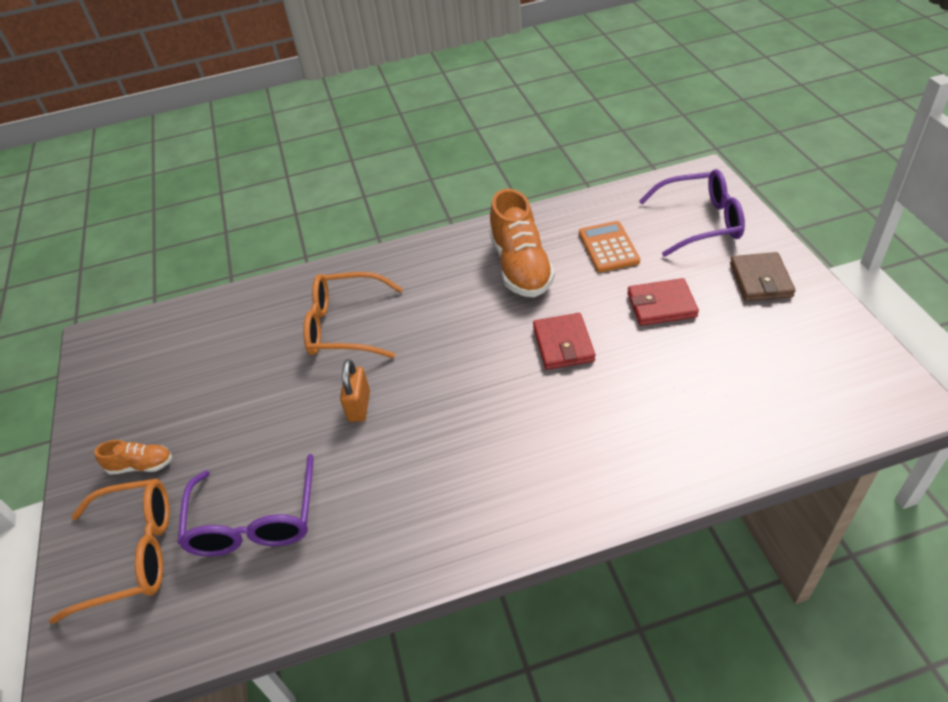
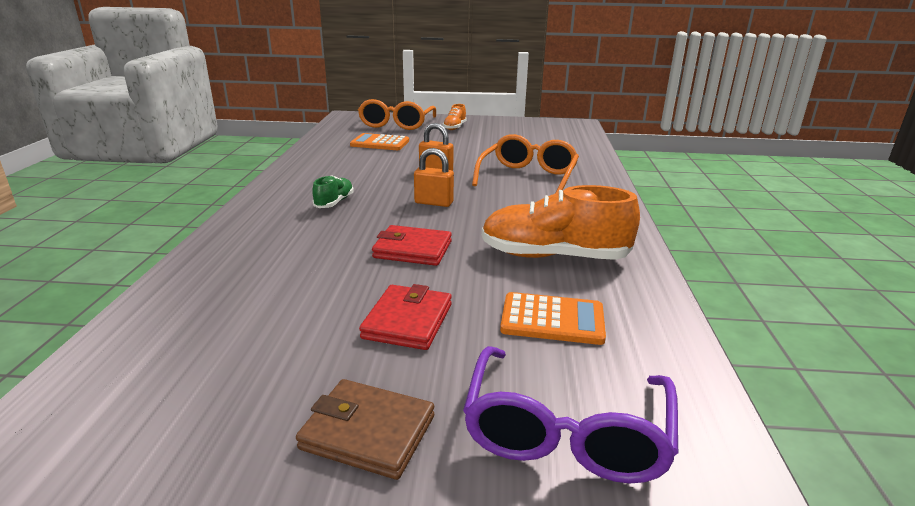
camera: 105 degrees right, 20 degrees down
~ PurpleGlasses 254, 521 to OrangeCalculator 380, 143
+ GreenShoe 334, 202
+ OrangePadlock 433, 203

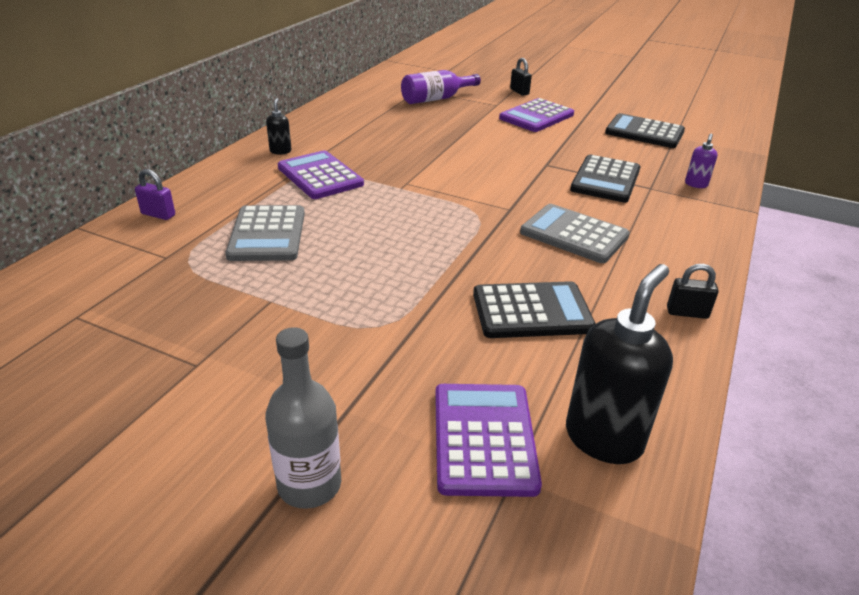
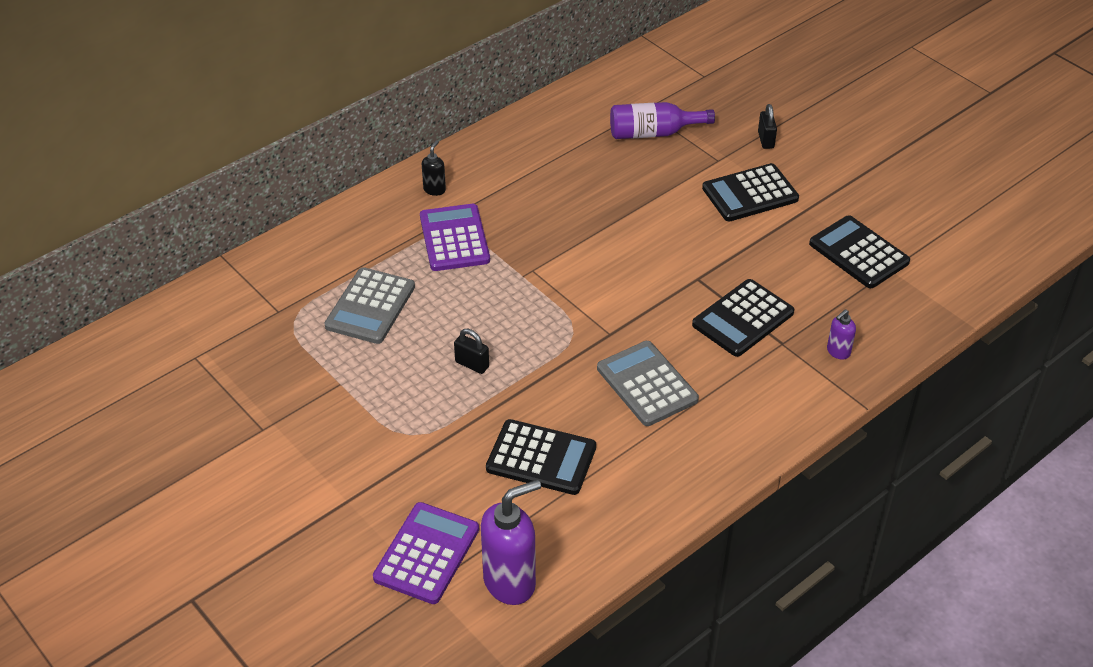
camera: 25 degrees right, 10 degrees up
- PurplePadlock 158, 214
- GreyBottle 309, 484
~ PurpleCalculator 536, 116 to BlackCalculator 750, 193
~ BlackSoapDispenser 604, 438 to PurpleSoapDispenser 510, 582
~ BlackPadlock 687, 313 to 472, 364

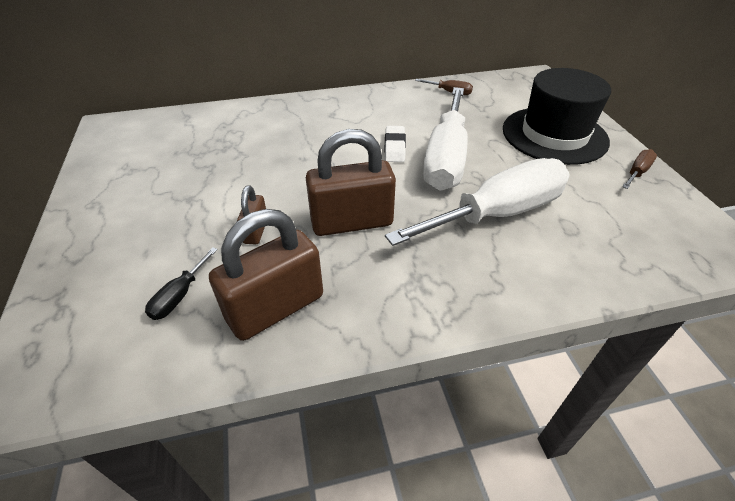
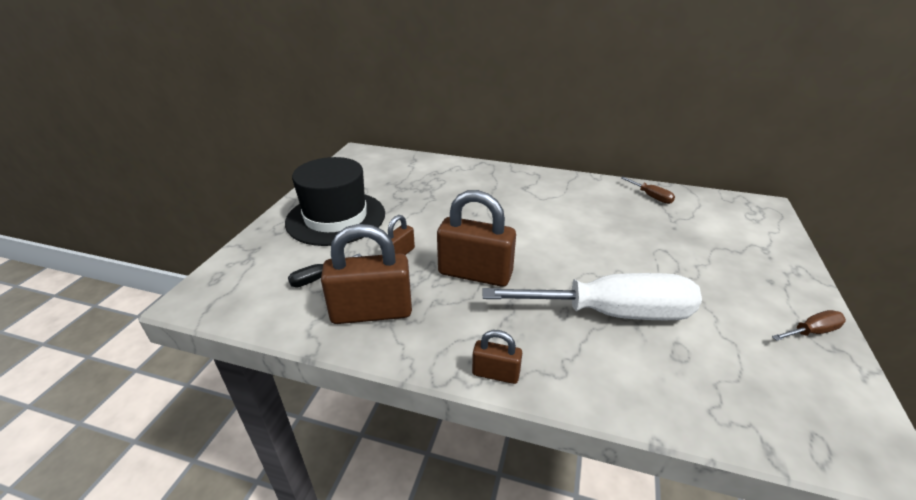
camera: 30 degrees right, 10 degrees down
- WhiteEraser 394, 147
- WhiteScrewdriver 446, 158
~ BlackHat 554, 135 to 336, 218
+ BrownPadlock 495, 373

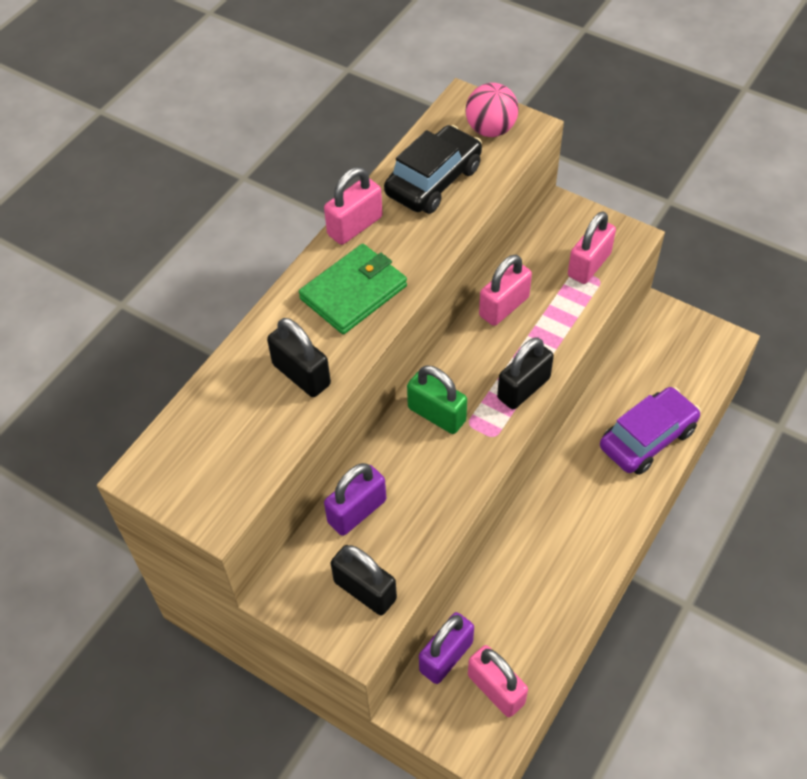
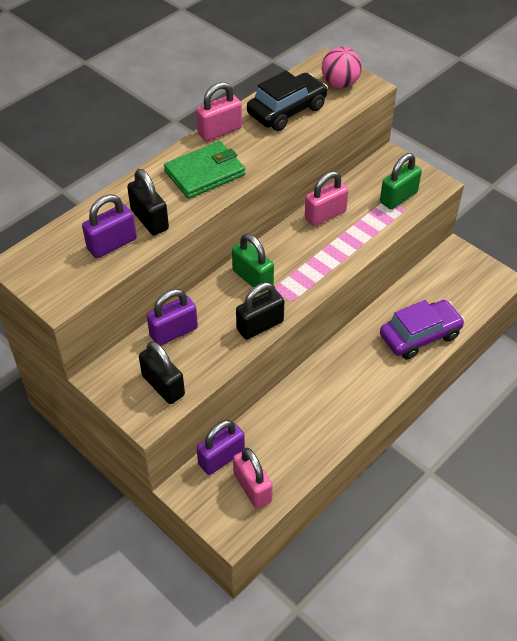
camera: 10 degrees right, 5 degrees down
~ BlackPadlock 523, 388 to 260, 325
~ PinkPadlock 589, 265 to GreenPadlock 398, 197
+ PurplePadlock 112, 244

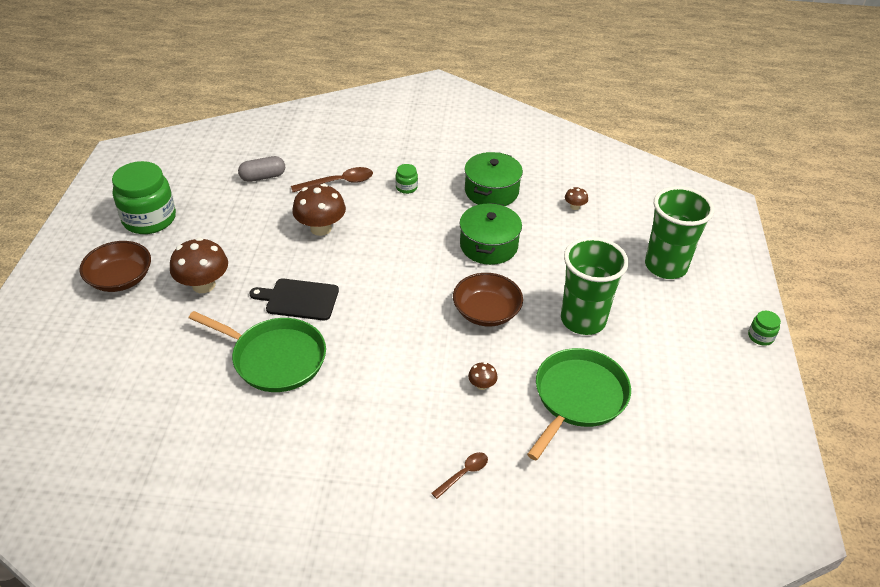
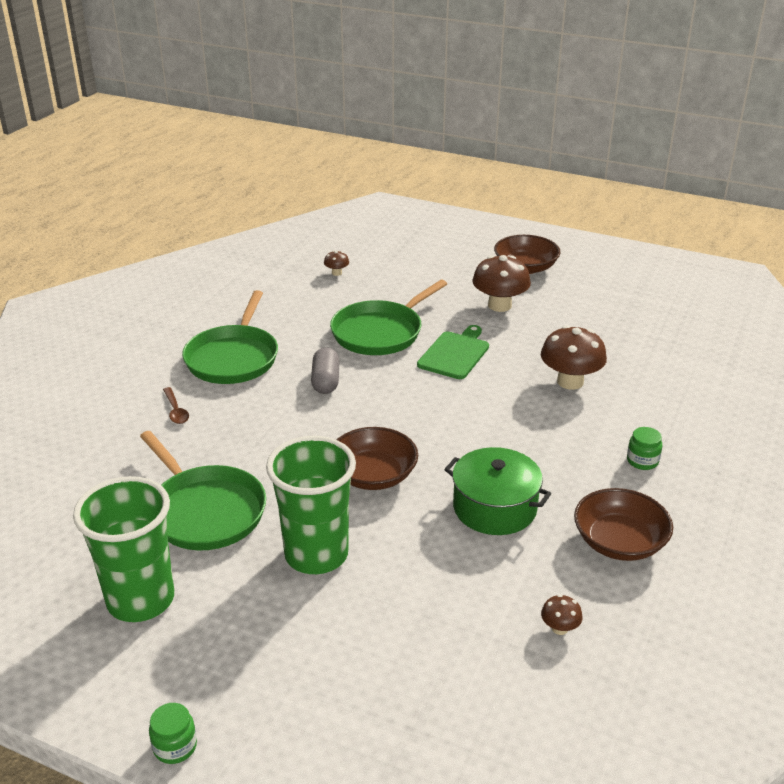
camera: 110 degrees right, 10 degrees down
- GreenJar 149, 219
~ GreyCapsule 263, 177 to 326, 381
~ BlackCuttingBoard 299, 299 to GreenCuttingBoard 455, 354
- BrownSpoon 339, 182
~ GreenPot 491, 191 to BrownBowl 619, 542
~ BrownMushroom 482, 385 to 336, 273
~ GreenCup 665, 266 to 141, 600
+ GreenPan 233, 358

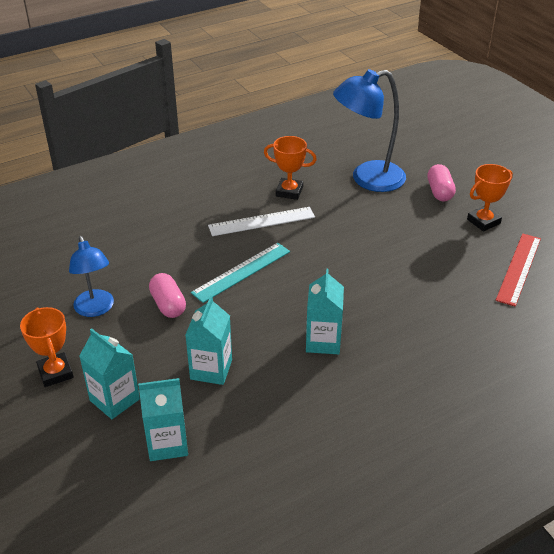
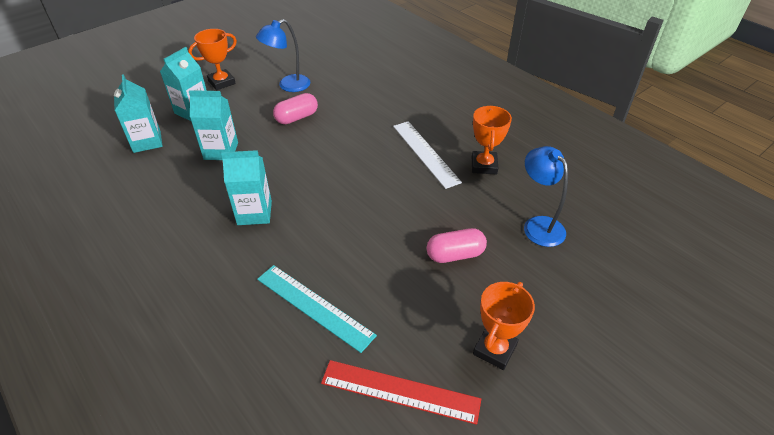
camera: 80 degrees right, 5 degrees up
~ TurquoiseRuler 242, 272 to 314, 306
~ BlueLamp 367, 179 = 538, 225 x0.62
~ PinkCapsule 439, 192 to 455, 254
~ OrangeTrophy 483, 221 = 494, 349 75 degrees clockwise

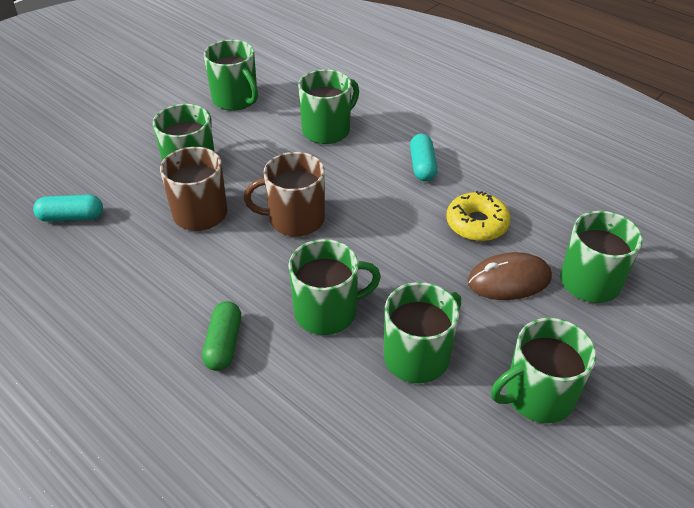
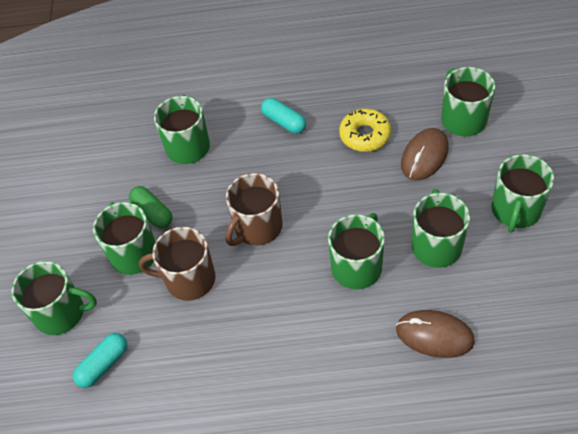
camera: 40 degrees left, 10 degrees up
~ GreenCapsule 224, 344 to 152, 213
~ GreenMug 236, 99 to 61, 313
+ BrownMouse 434, 335

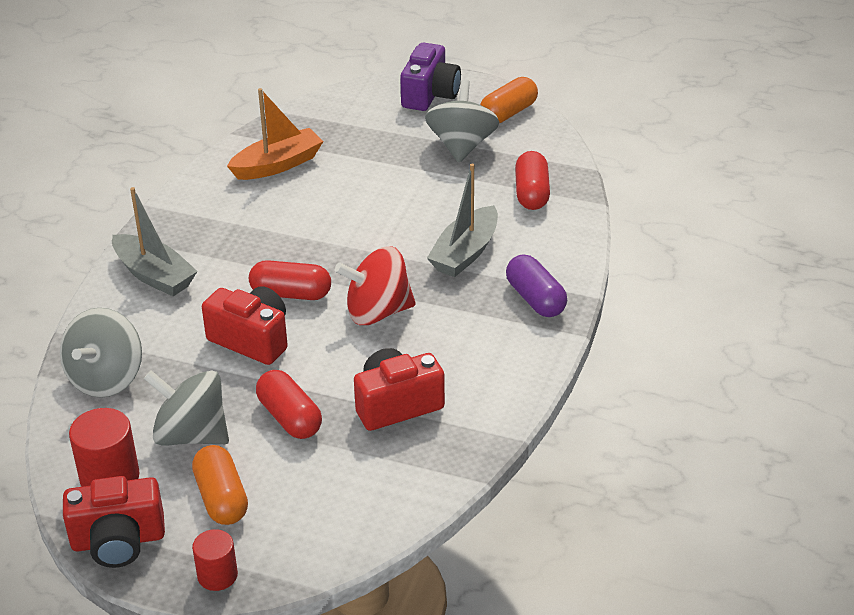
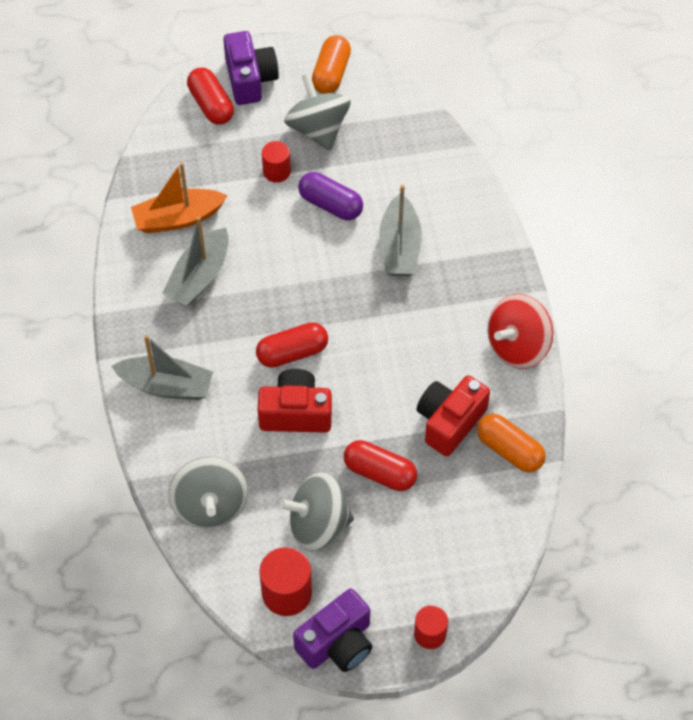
camera: 30 degrees left, 20 degrees up
~ RedCamera 118, 541 to PurpleCamera 337, 643
~ OrangeCapsule 221, 498 to 509, 450
~ OrangeBoat 278, 165 = 178, 218 135 degrees counterclockwise
~ RedSpinningTop 377, 312 to 517, 346
~ PurpleCapsule 535, 299 to 330, 204
~ RedCapsule 531, 193 to 211, 105
+ GreyBoat 199, 276
+ RedCylinder 276, 171

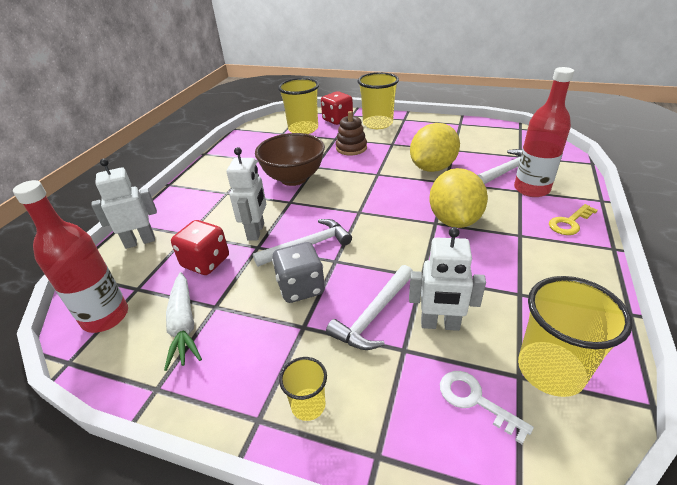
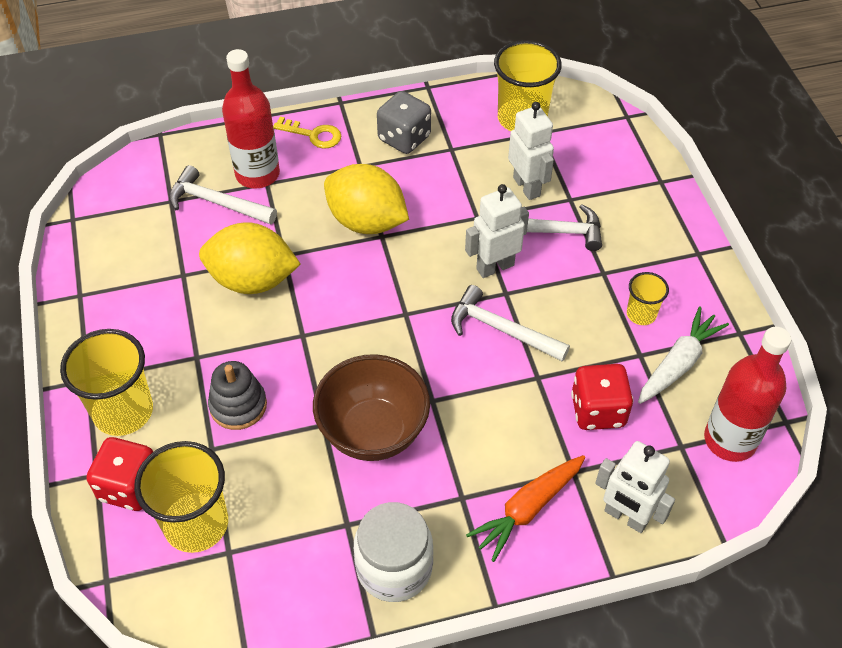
camera: 125 degrees left, 15 degrees up
~ WhiteRobot 256, 232 to 495, 267
~ GreyDice 301, 287 to 404, 138
~ YellowCup 308, 405 to 641, 314
~ BrownStackingToy 351, 148 to GreyStackingToy 238, 405
~ YellowLemon 454, 220 = 366, 221 60 degrees clockwise
- WhiteKey 475, 400
+ WhiteJar 394, 568
+ OrangeCarrot 527, 509

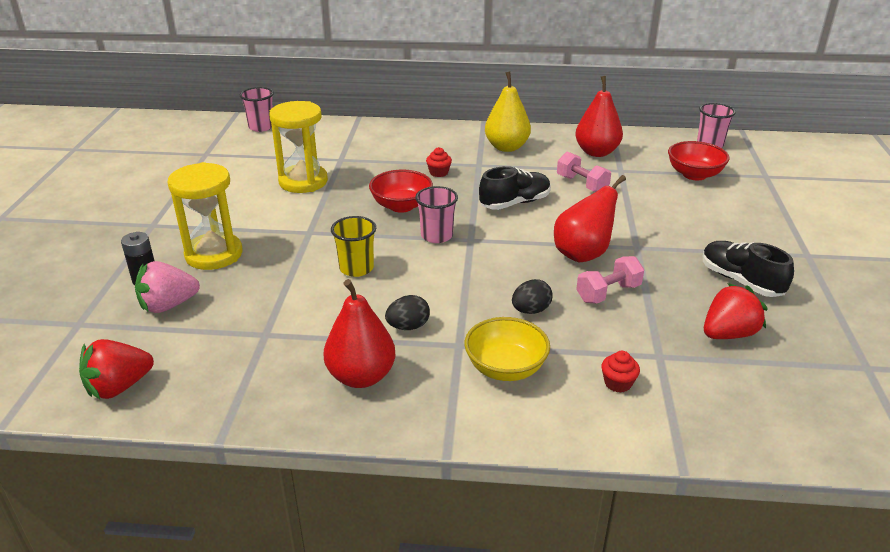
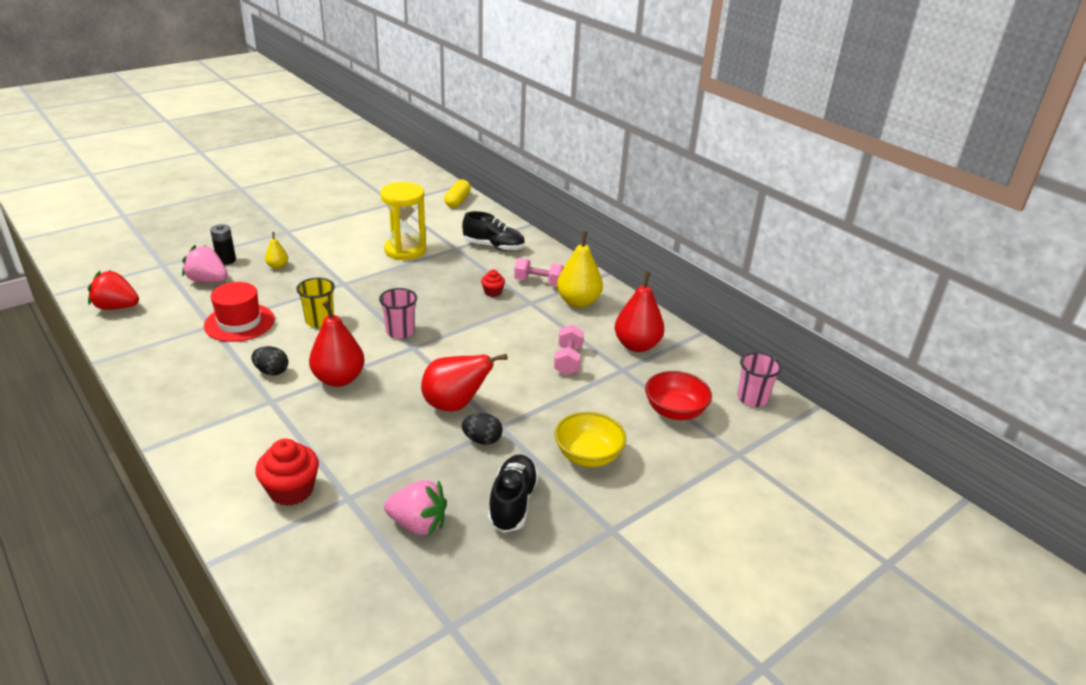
camera: 45 degrees right, 0 degrees up
~ YellowHourglass 214, 254 to YellowPear 277, 266
~ PinkCup 261, 127 to YellowCapsule 457, 201
~ RedPear 361, 376 to 339, 379
- RedBowl 401, 206
~ YellowBowl 505, 368 to 588, 455
~ BlackShoe 515, 203 to 494, 246
~ BlackEgg 531, 310 to 482, 440
~ PinkDumbbell 608, 293 to 538, 282
~ RedCupcake 618, 383 = 291, 490 x1.80
~ RedStrawberry 728, 334 to PinkStrawberry 418, 524
+ RedHat 239, 322

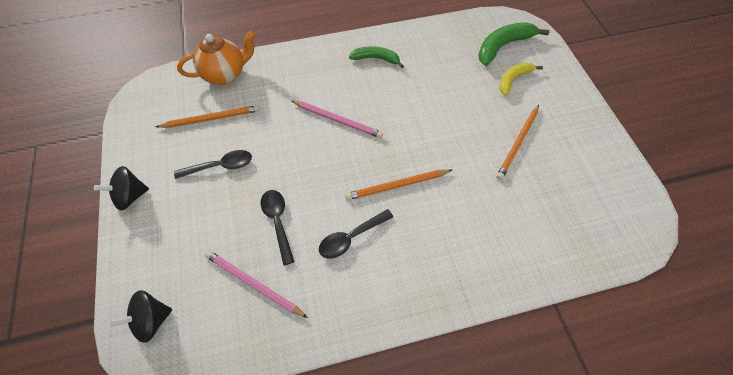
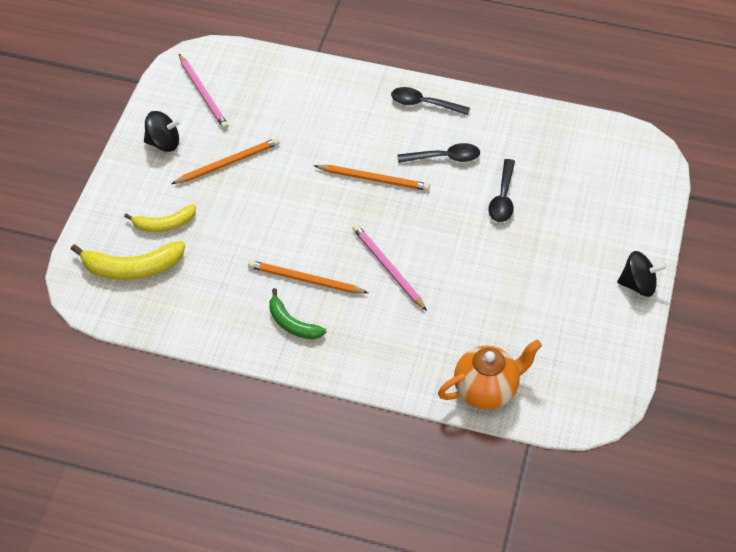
camera: 150 degrees left, 5 degrees down
~ BlackSpinningTop 151, 321 to 164, 143
~ OrangePencil 211, 118 to 305, 280
~ BlackSpoon 220, 166 to 424, 104
~ OrangeTeapot 225, 74 = 486, 390 150 degrees clockwise
~ PinkPencil 253, 284 to 203, 94
~ GreenBanana 503, 46 to YellowBanana 132, 268

